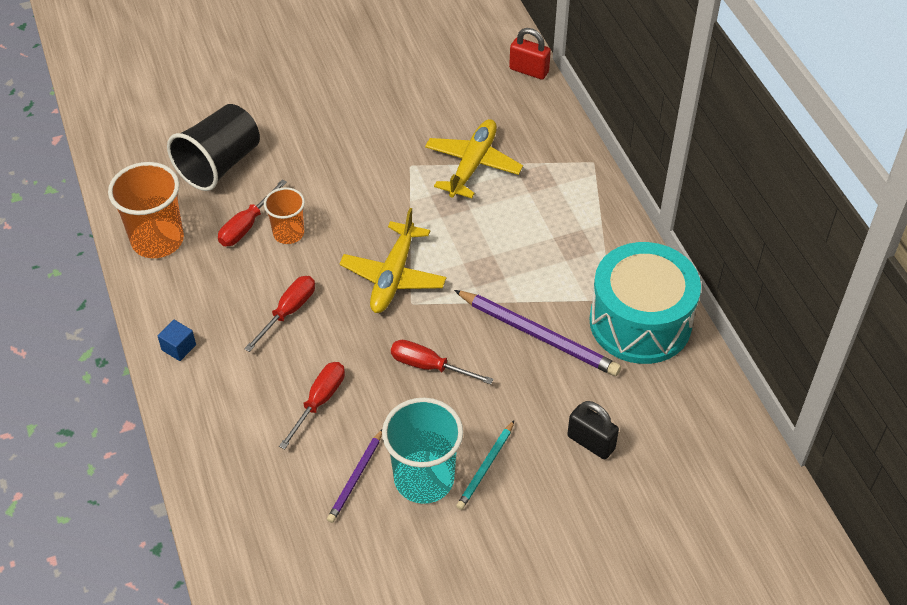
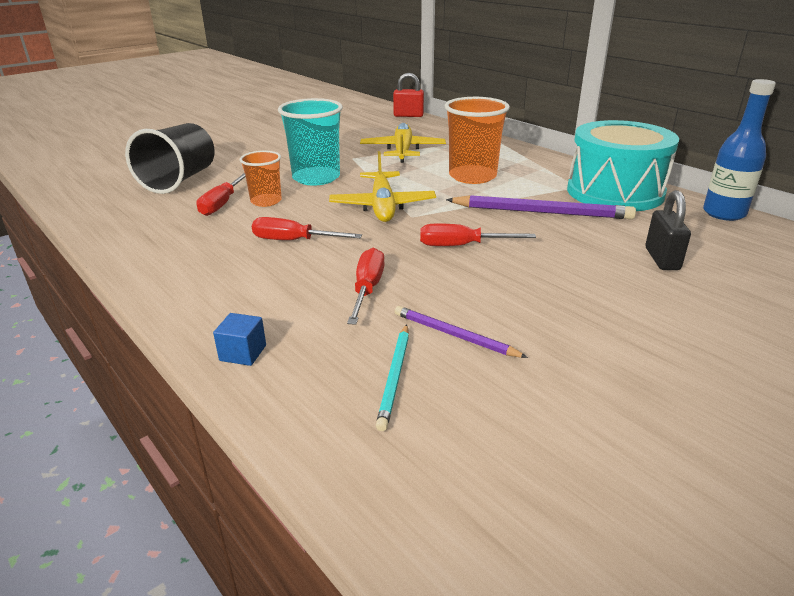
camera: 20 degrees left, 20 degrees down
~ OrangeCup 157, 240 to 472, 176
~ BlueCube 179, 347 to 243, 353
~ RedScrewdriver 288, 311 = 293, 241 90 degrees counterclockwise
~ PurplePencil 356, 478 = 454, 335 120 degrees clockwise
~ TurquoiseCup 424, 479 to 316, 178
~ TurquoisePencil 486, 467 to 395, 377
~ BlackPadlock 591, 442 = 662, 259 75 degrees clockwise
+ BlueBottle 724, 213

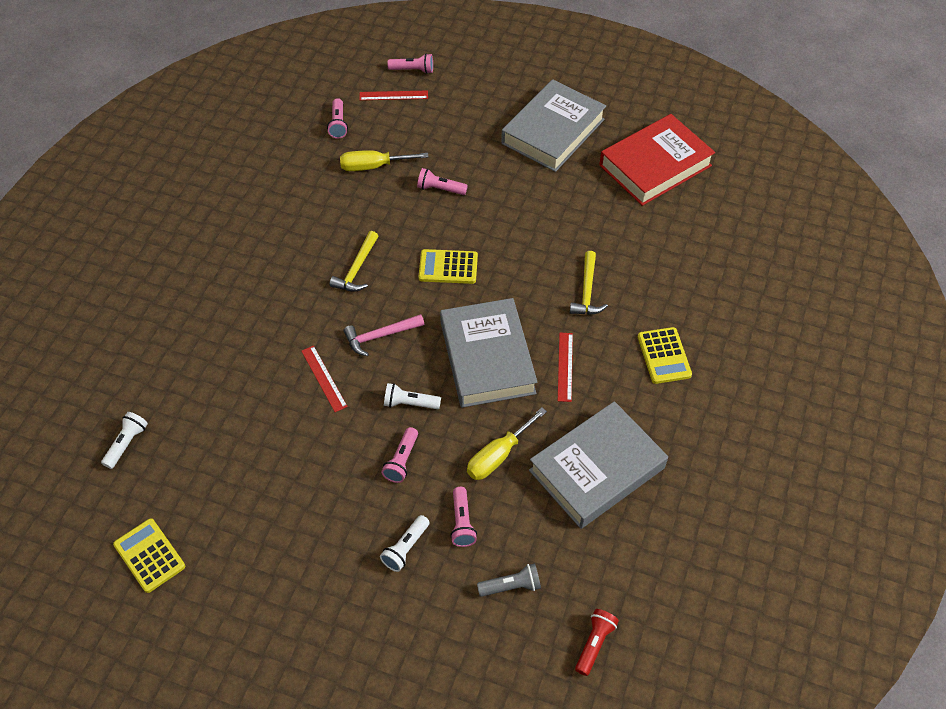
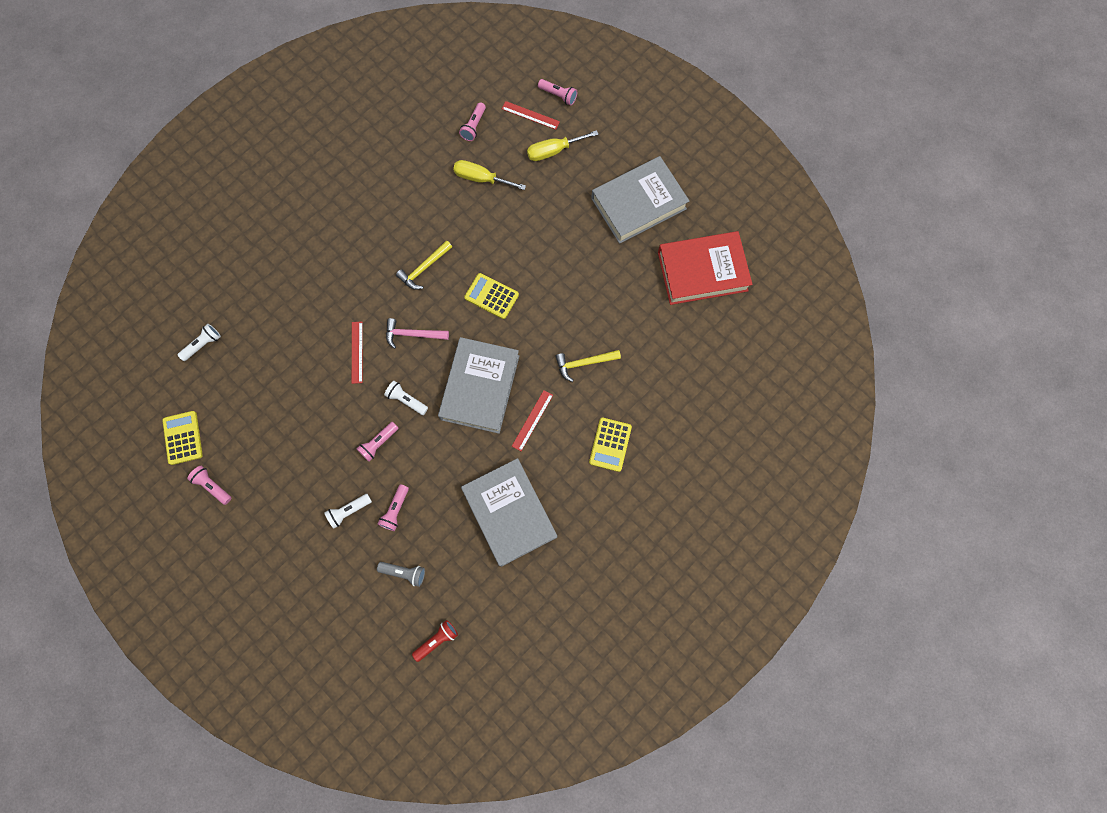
camera: 25 degrees right, 20 degrees up
~ PinkFlashlight 440, 189 to 212, 486
~ YellowScrewdriver 498, 456 to 553, 151
~ GreyBook 596, 469 = 509, 513 75 degrees clockwise
~ YellowHammer 587, 291 = 584, 363 45 degrees clockwise

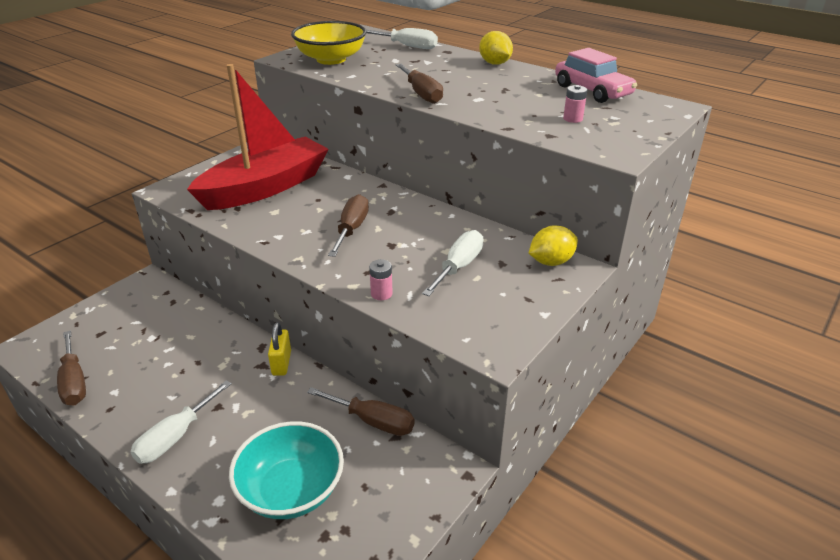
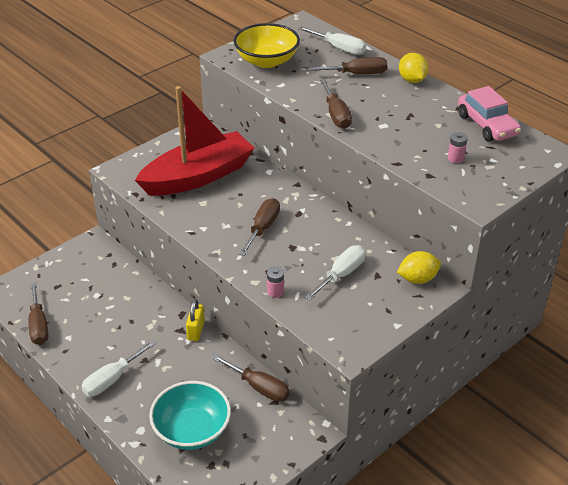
camera: 10 degrees right, 5 degrees up
+ BrownScrewdriver 357, 74

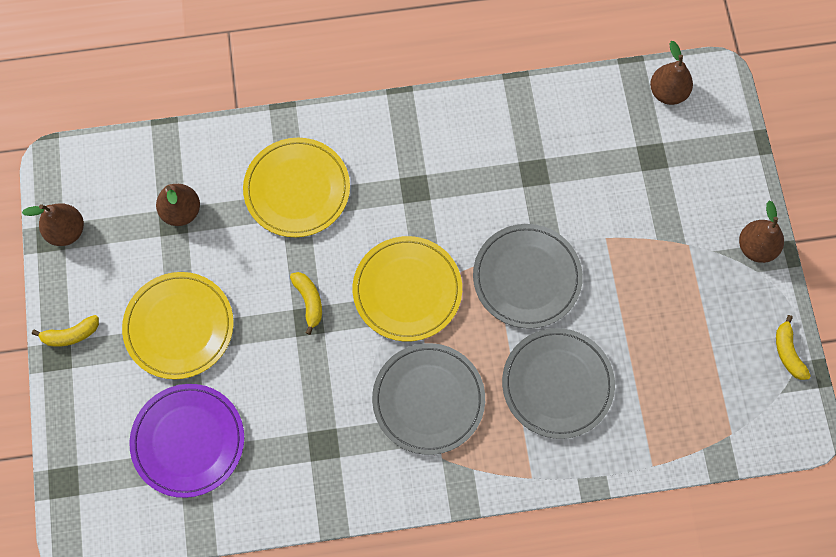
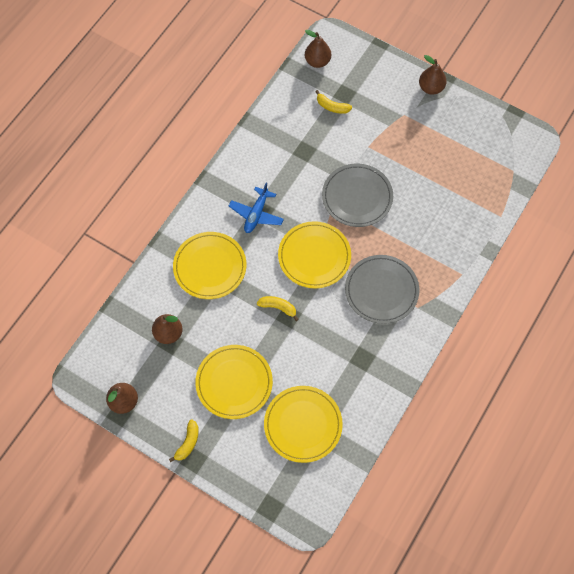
camera: 50 degrees left, 5 degrees down
~ PurplePlate 188, 441 to YellowPlate 303, 425
- GreyPlate 557, 384
~ YellowBanana 788, 352 to 332, 107
+ BluePlane 256, 214

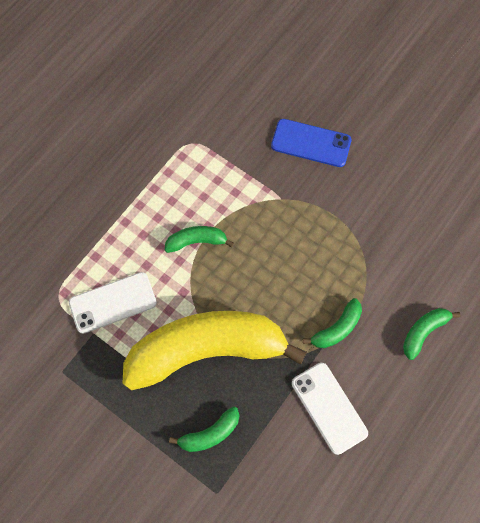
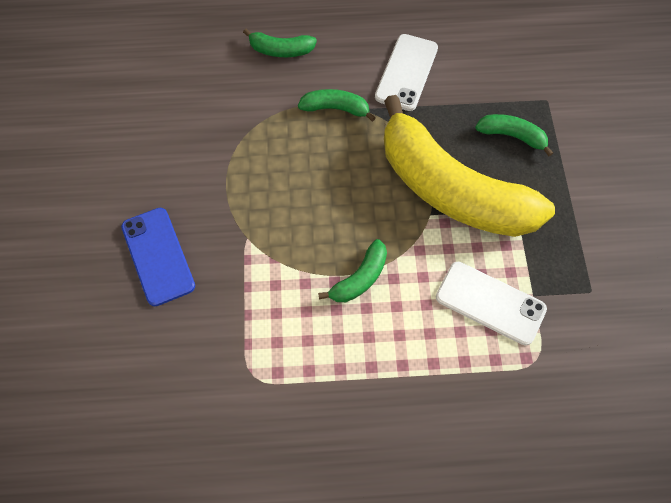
camera: 130 degrees left, 5 degrees down
~ GreenBanana 196, 241 = 360, 278 90 degrees counterclockwise

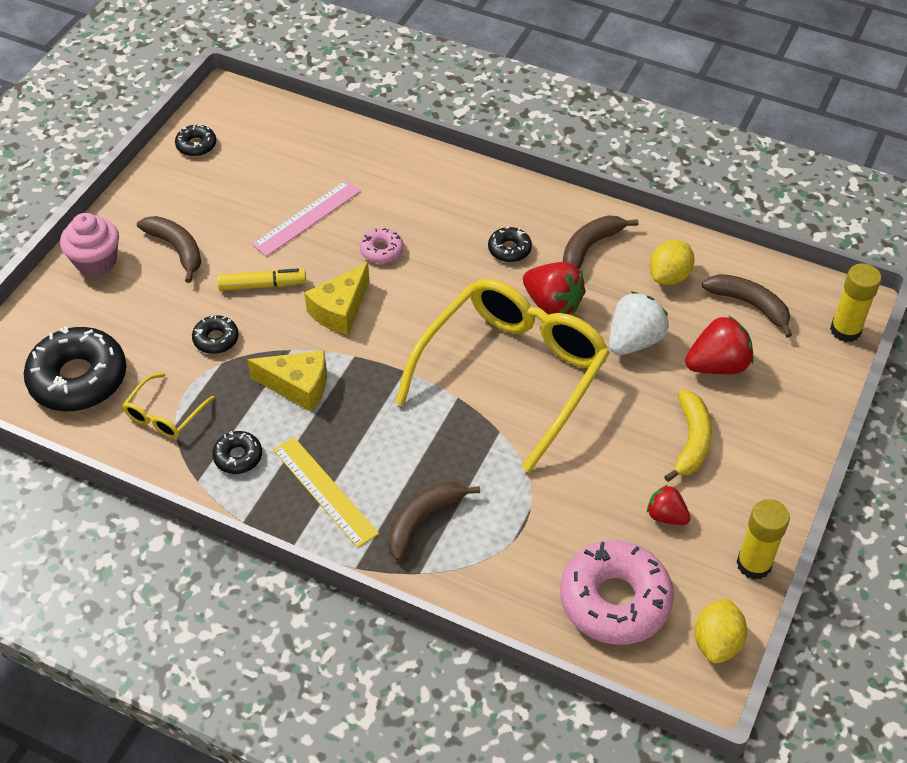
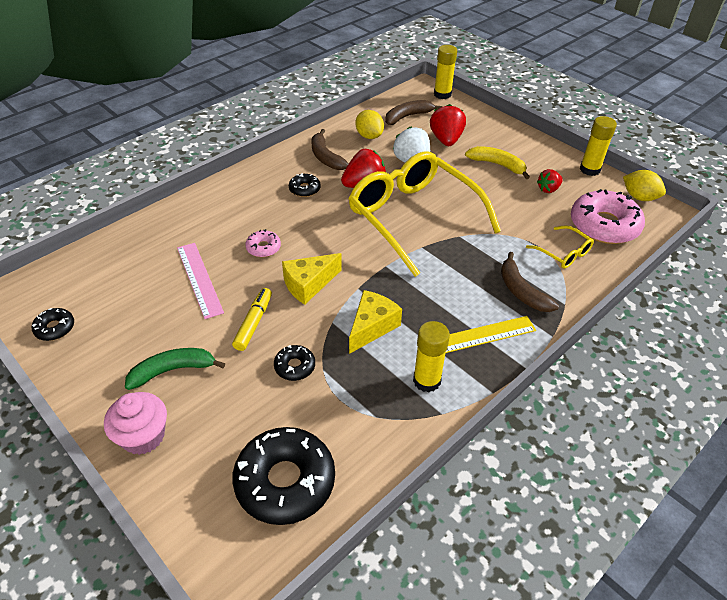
camera: 70 degrees left, 5 degrees down
~ YellowGlasses 164, 415 to 563, 253
~ BrownBanana 176, 249 to GreenBanana 172, 370
~ BlackDonut 238, 457 to YellowGlueStick 427, 380
~ YellowCheese 340, 310 = 308, 284 90 degrees clockwise

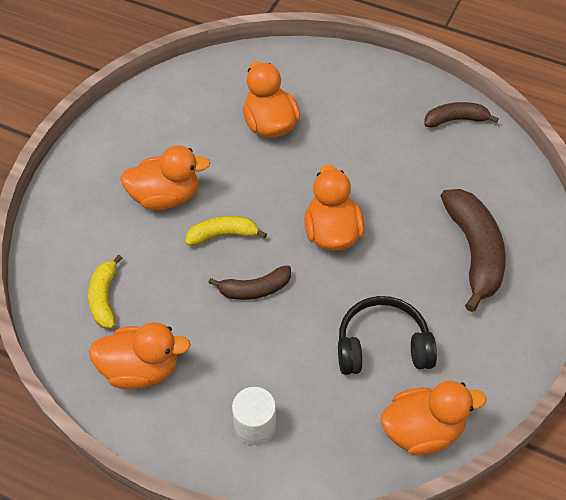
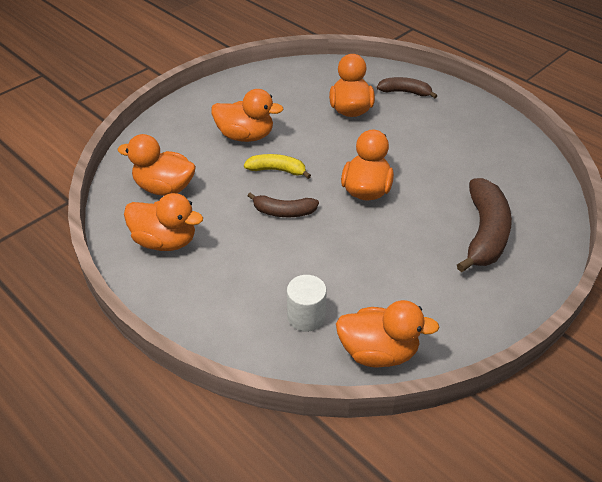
camera: 20 degrees right, 10 degrees down
~ YellowBanana 104, 298 to OrangeDuck 164, 188
~ WhiteCylinder 255, 425 to 306, 316
- BlackHeadphones 382, 346
~ BrownBanana 456, 120 to 405, 92

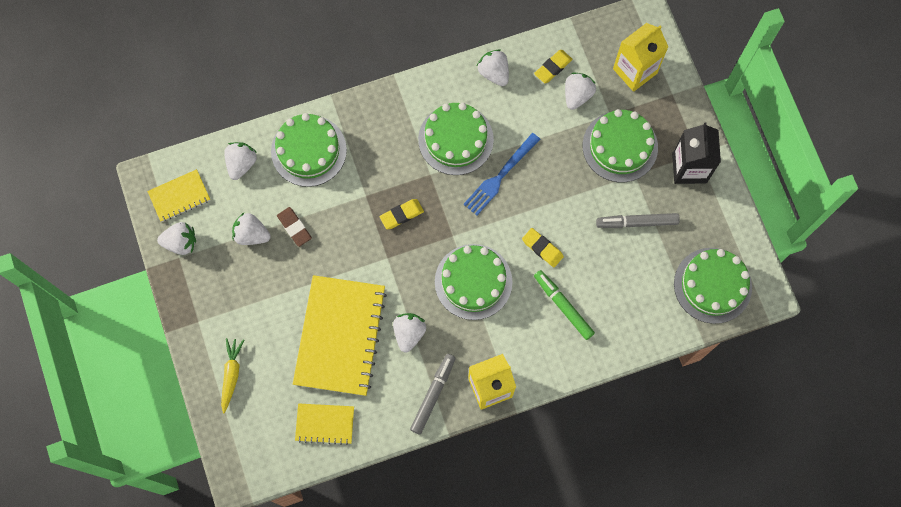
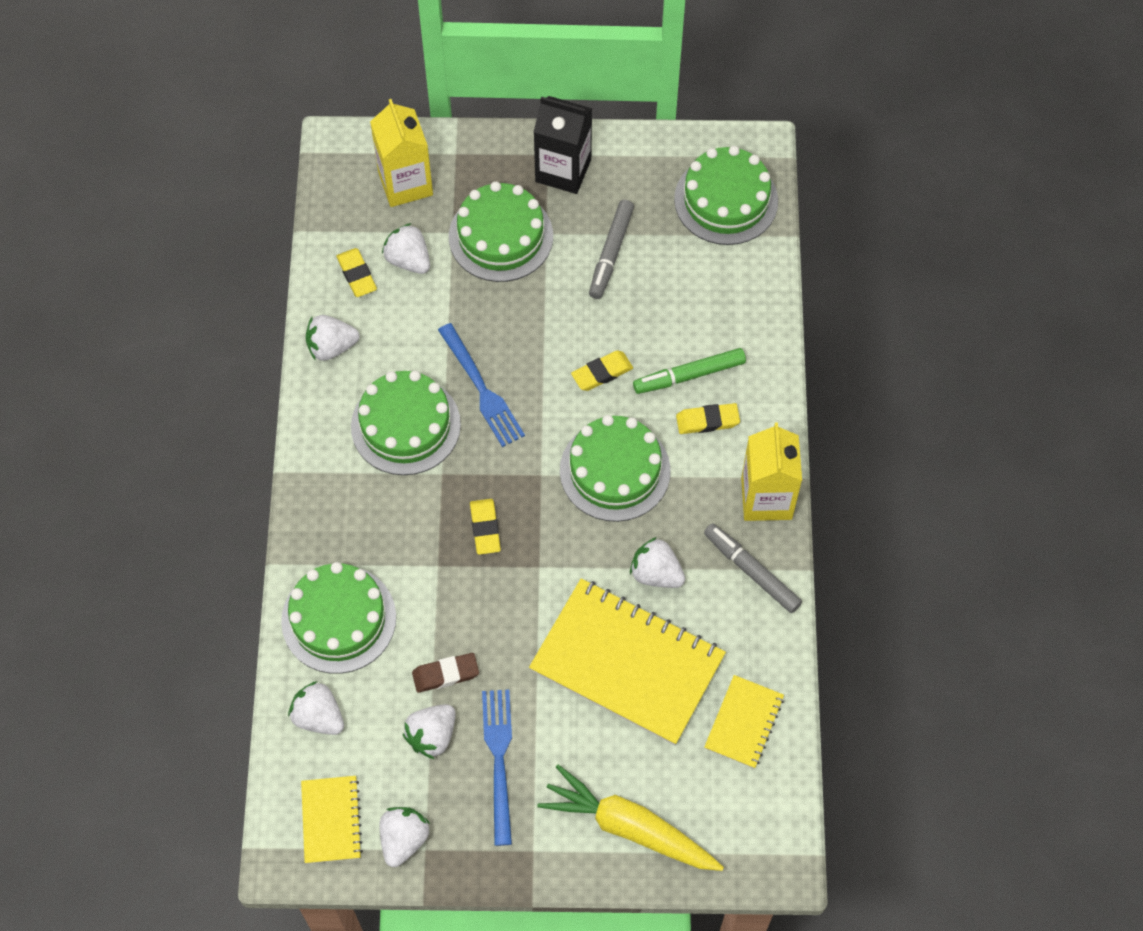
camera: 70 degrees left, 10 degrees down
~ YellowCarrot 231, 374 = 629, 827 x1.70
+ BlueFork 498, 758
+ YellowEraser 707, 421

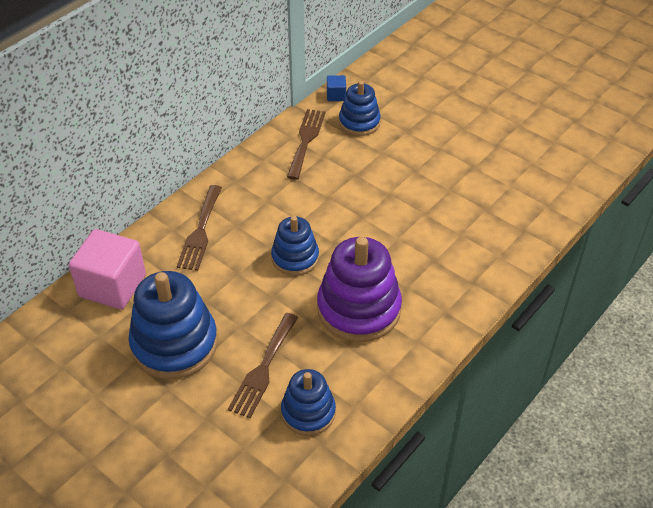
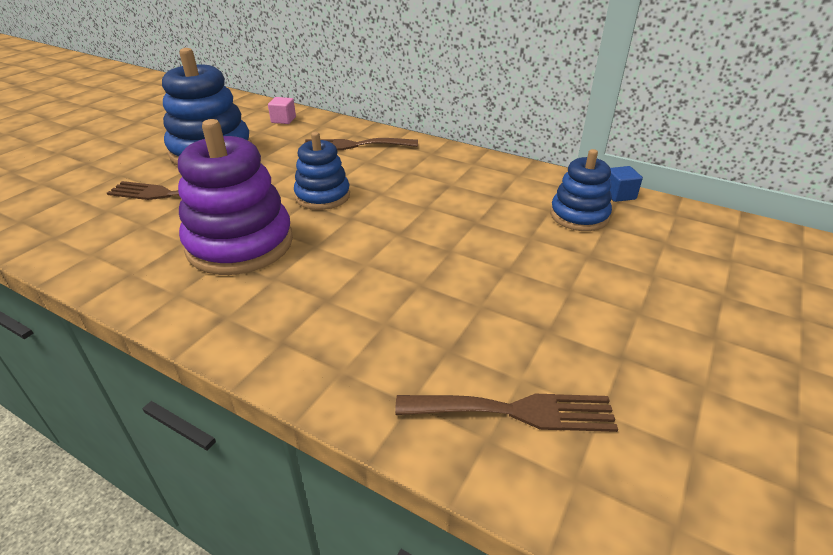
camera: 80 degrees right, 10 degrees down
~ PinkCube 112, 286 = 283, 120 x0.44
- BlueStackingToy 308, 412
~ BrownFork 306, 140 to 515, 411

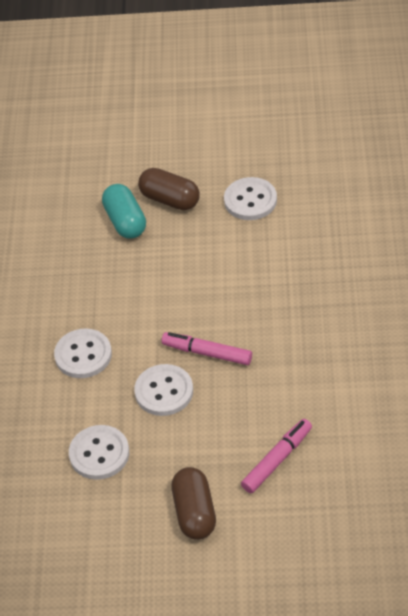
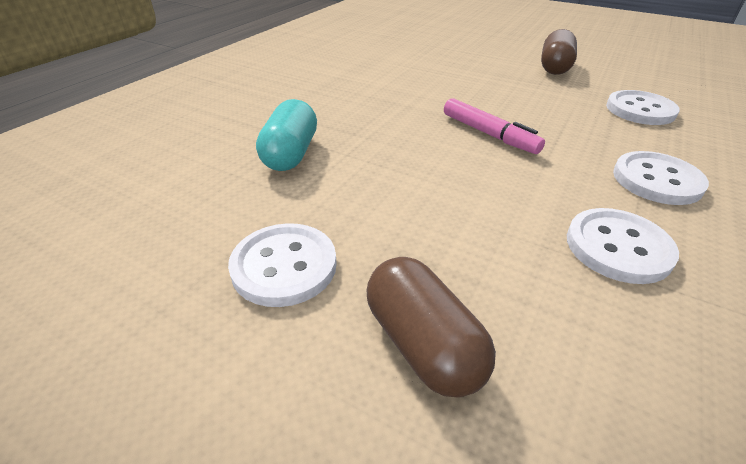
camera: 155 degrees left, 10 degrees down
~ TurquoiseCapsule 125, 221 to 290, 154
~ WhiteButton 164, 391 to 618, 247
- PinkMarker 276, 460

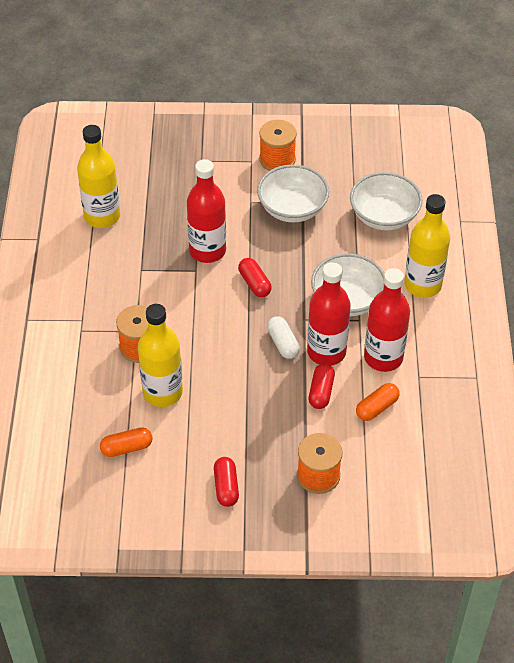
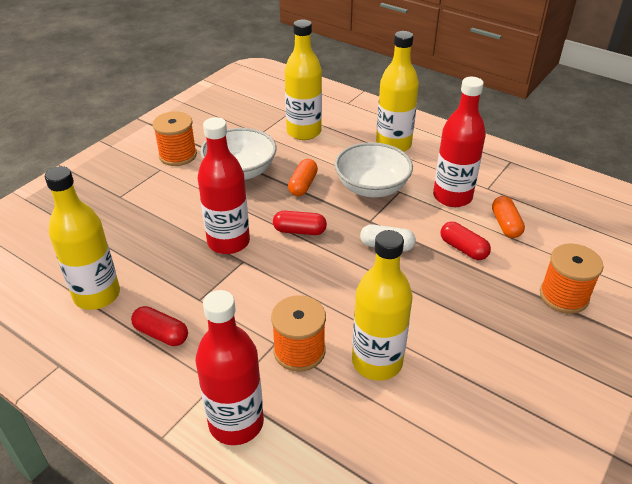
camera: 55 degrees left, 10 degrees down
~ OrangeCapsule 127, 448 to 303, 185
~ RedCapsule 226, 487 to 161, 334
~ RedBottle 326, 352 to 236, 423
~ WhiteBowl 384, 216 to YellowBottle 304, 132

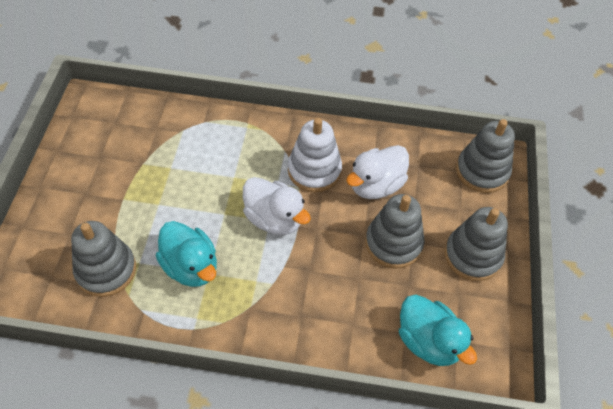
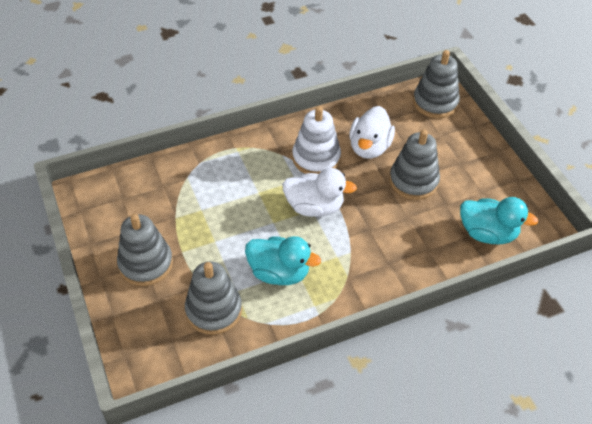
camera: 30 degrees left, 5 degrees down
~ GreyStackingToy 472, 255 to 146, 263

